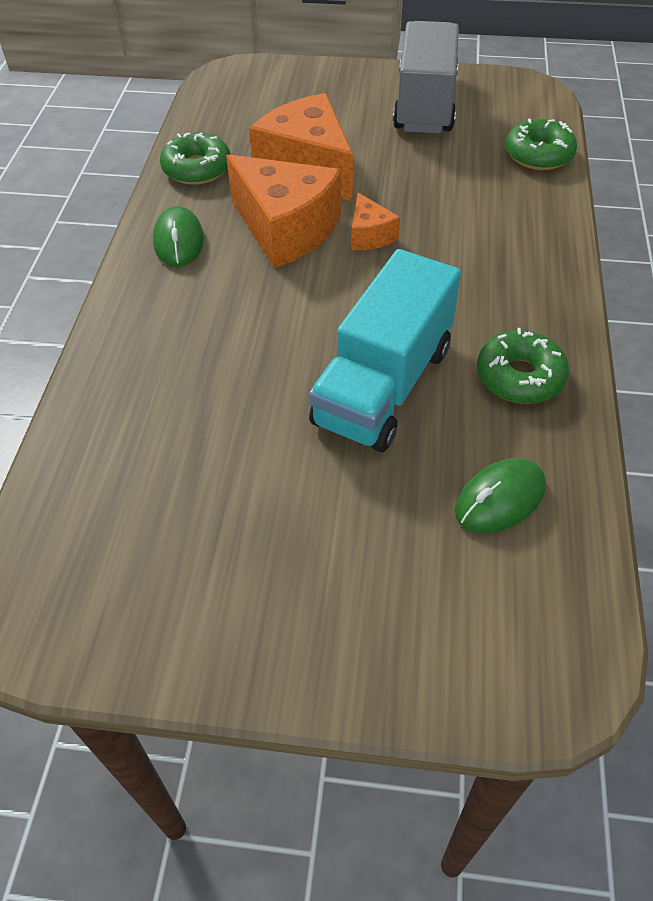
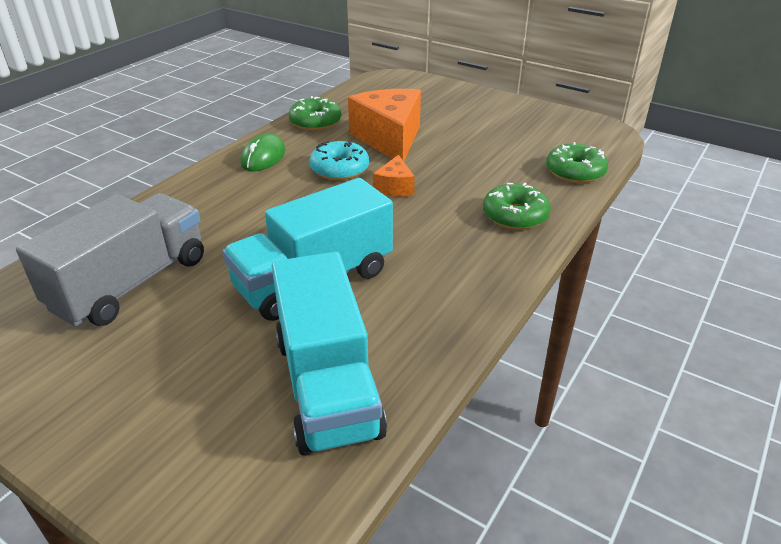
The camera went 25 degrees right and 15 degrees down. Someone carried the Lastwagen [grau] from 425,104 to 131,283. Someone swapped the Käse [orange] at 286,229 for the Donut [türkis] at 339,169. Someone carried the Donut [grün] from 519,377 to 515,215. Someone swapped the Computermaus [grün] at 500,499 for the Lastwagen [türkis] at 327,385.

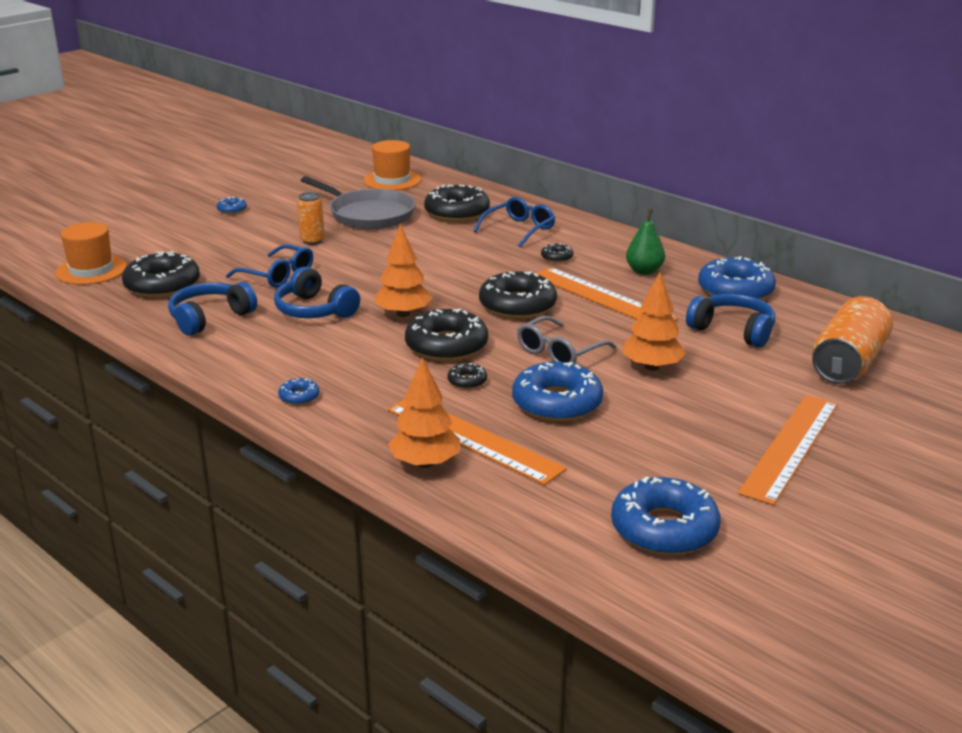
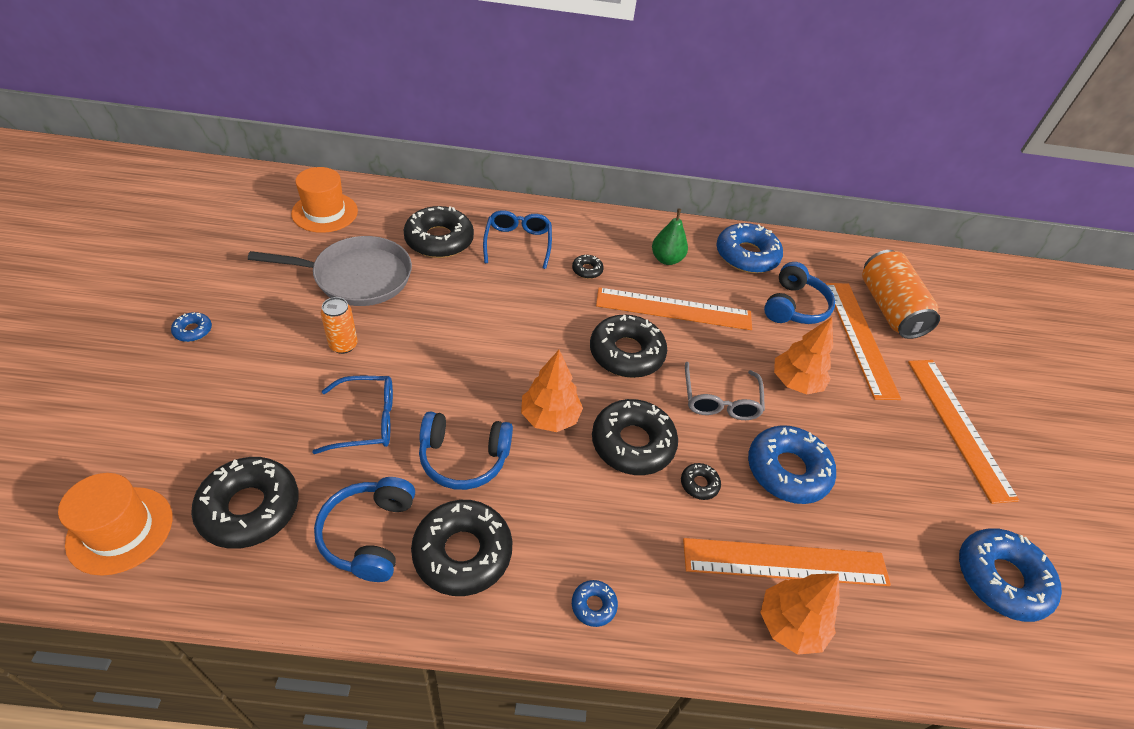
The camera went 45 degrees left and 20 degrees up. Someone rotated the Kopfhörer [blau] at 733,330 by 120 degrees clockwise. Someone put down the Lineal [orange] at 860,338. Someone put down the Donut [schwarz] at 462,552.

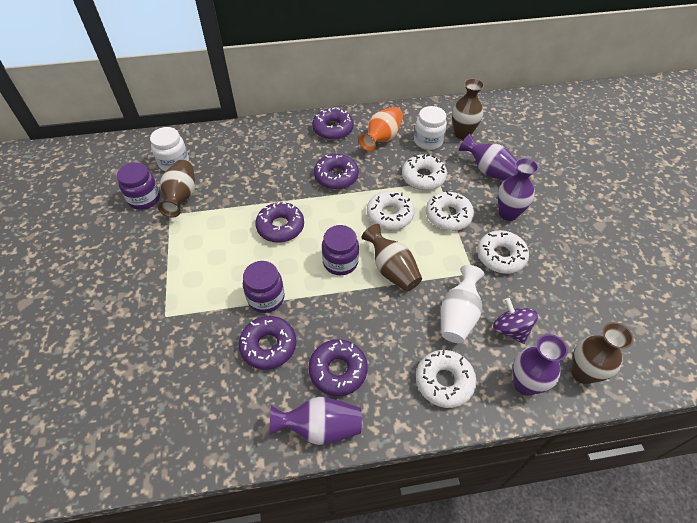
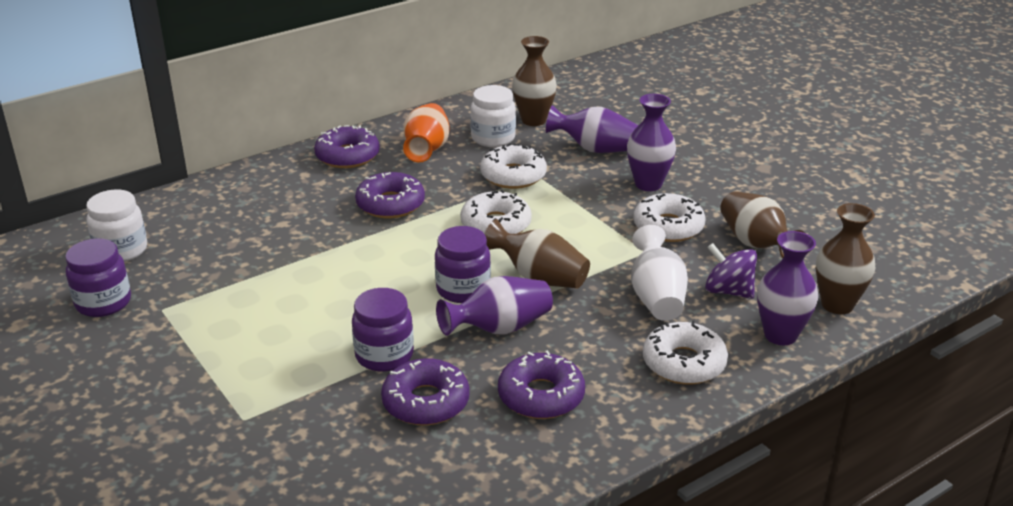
The camera went 25 degrees left and 20 degrees down. Someone carried the Vase [braun] from 181,196 to 756,244. Someone took away the Donut [weiß] at 448,216. Someone took away the Donut [lila] at 280,227. Someone carried the Vase [lila] from 320,427 to 499,328.

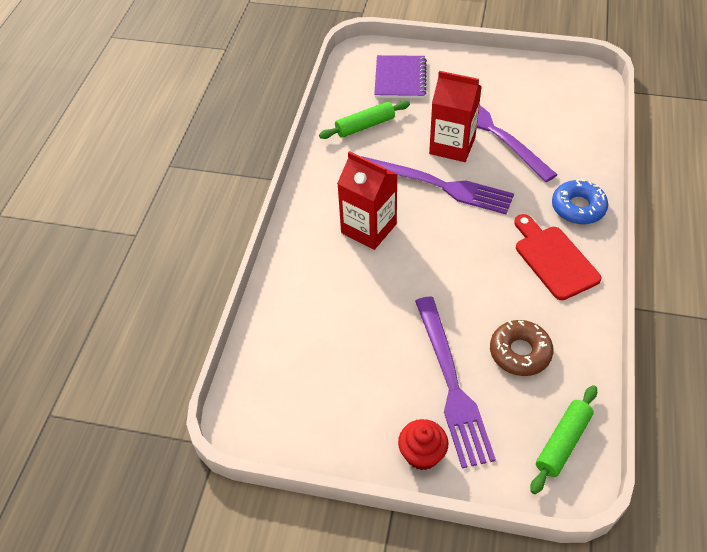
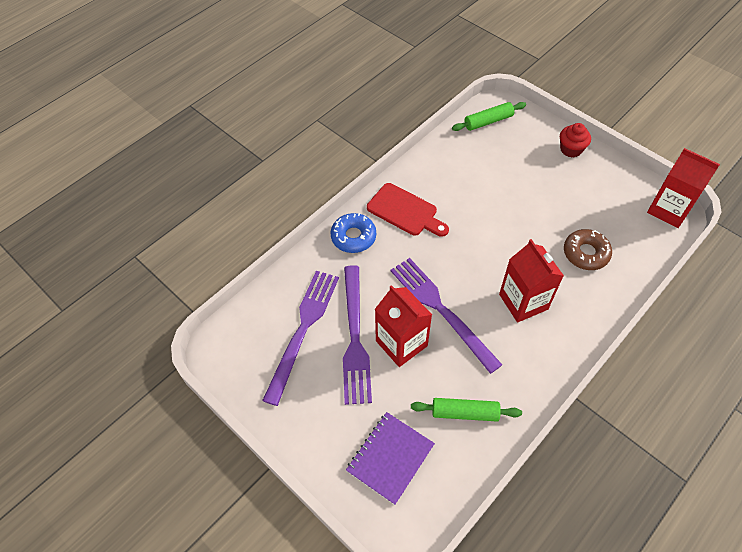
The camera went 150 degrees left and 5 degrees up. Someone rotated the Schneidebrett [rot] at 553,259 by 60 degrees counterclockwise. Someone carried the Gabel [lila] from 451,384 to 303,330. Someone carried the Donut [braun] from 520,352 to 585,253. Someone put down the Getränkekarton [rot] at 669,210.

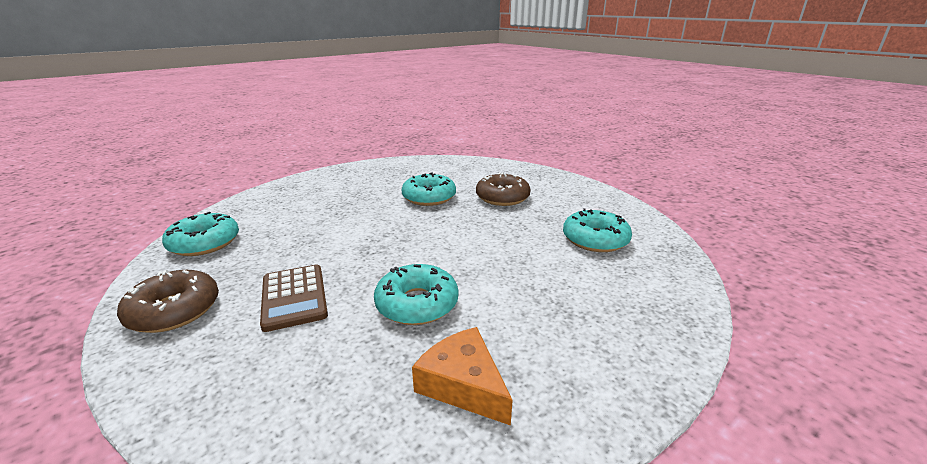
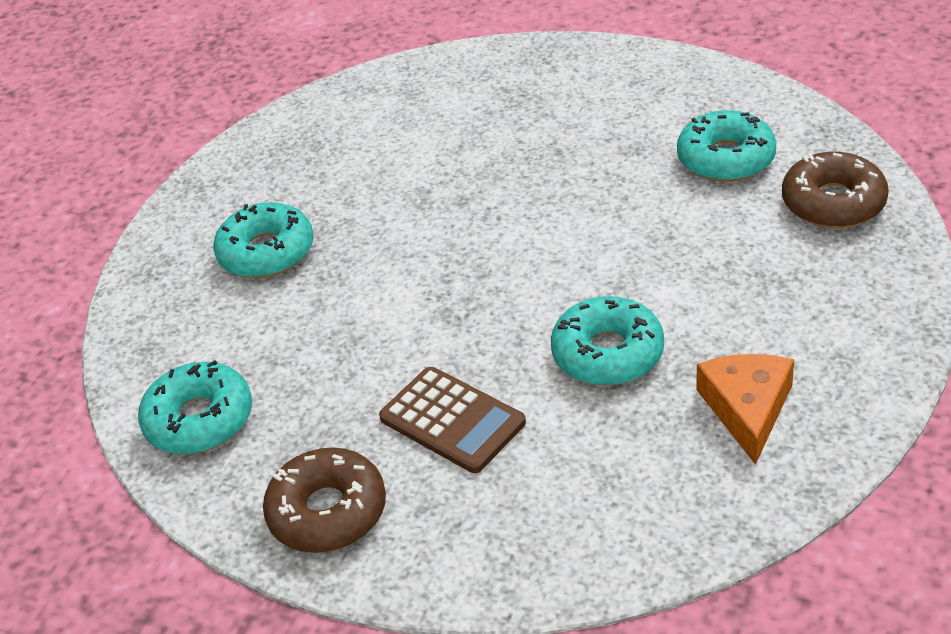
The camera went 25 degrees left and 15 degrees up. Someone carried the Donut [türkis] from 429,197 to 266,252. Someone carried the Donut [braun] from 502,197 to 833,203. Someone rotated the Käse [orange] at 463,384 by 75 degrees clockwise.

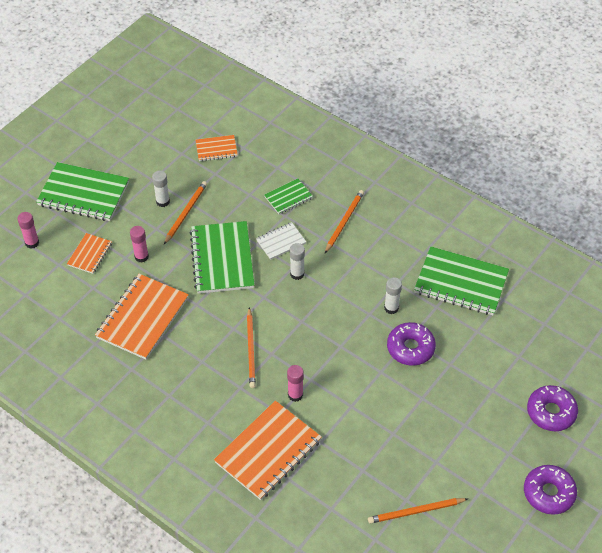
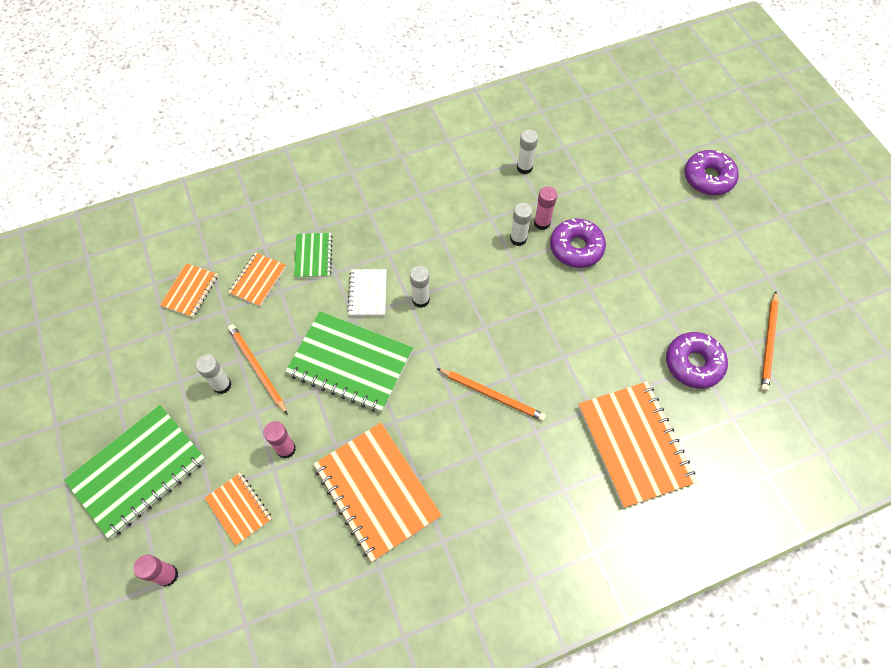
The camera went 60 degrees left and 10 degrees up. Someone took away the Bleistift [orange] at 344,222. Someone swapped the Notizbuch [grün] at 461,283 for the Klebestift [weiß] at 524,168. Someone carried the Klebestift [rosa] from 295,395 to 542,223. Someone carried the Donut [lila] from 548,493 to 693,363. Someone put down the Notizbuch [orange] at 258,280.

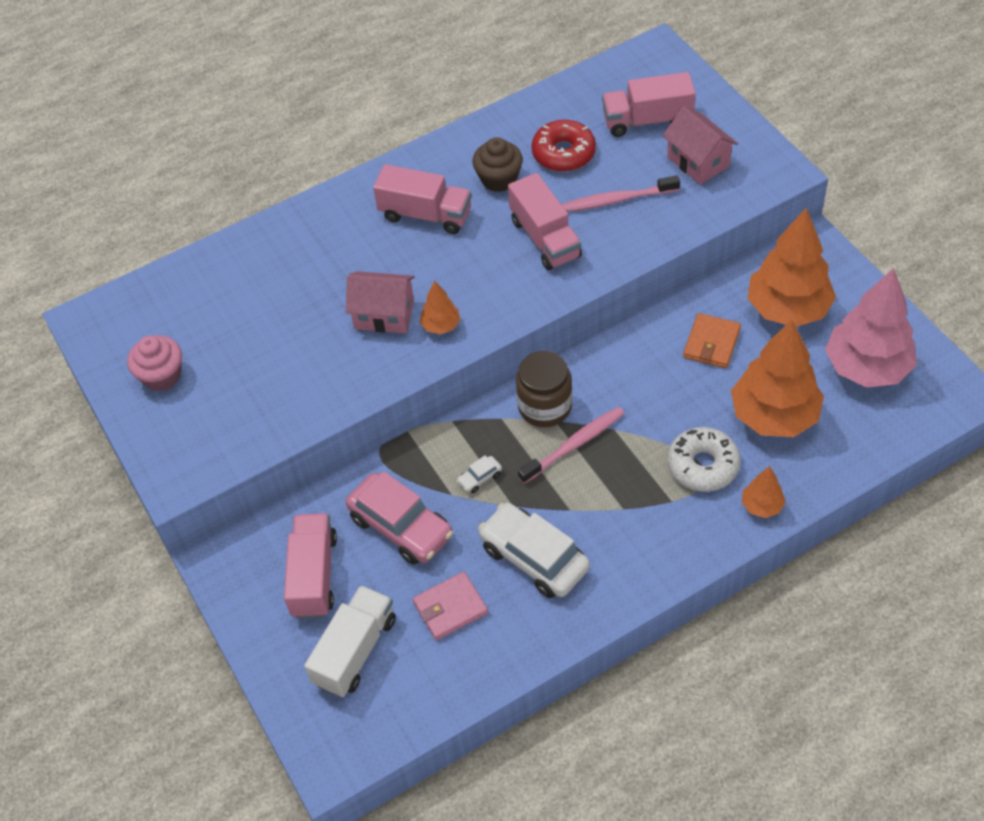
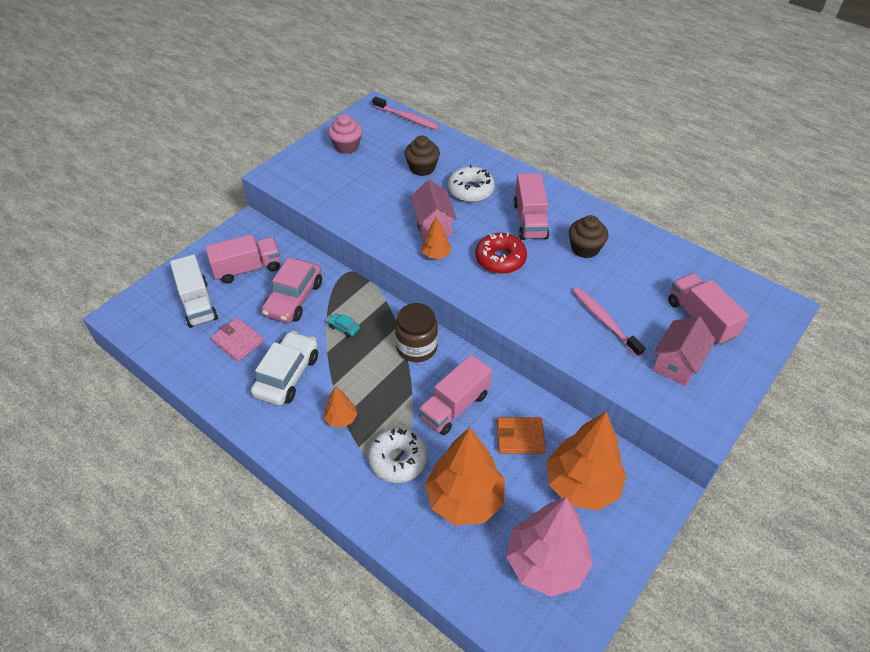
The camera went 65 degrees right and 5 degrees down. Someone carried the Donut [rot] from 563,153 to 500,259. Someone carried the Lastwagen [rosa] from 545,238 to 455,406. Someone carried the Zahnbürste [rosa] from 574,445 to 407,118. Someone repainted the Auto [weiß] at 480,478, which became the Auto [türkis] at 344,328. Someone carried the Baum [orange] from 761,506 to 341,419. Someone rotated the Lastwagen [weiß] at 355,651 by 60 degrees clockwise. Someone put down the Muffin [braun] at 422,168. Someone put down the Donut [weiß] at 470,190.

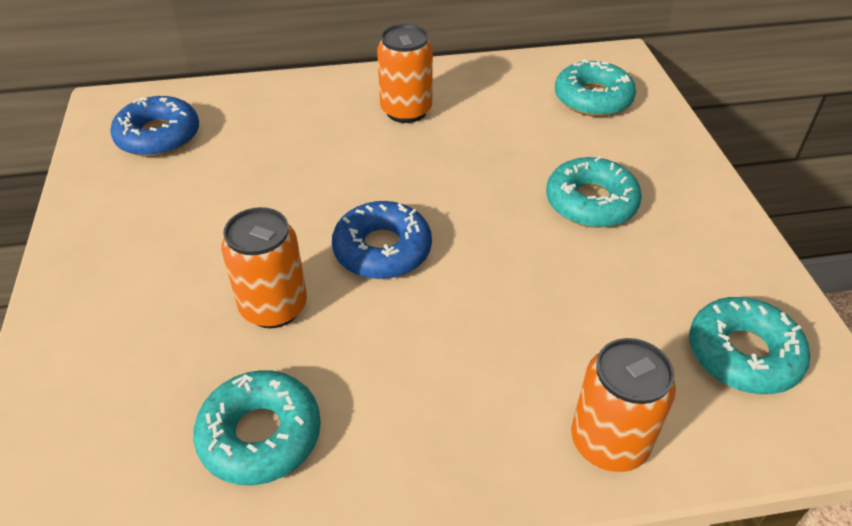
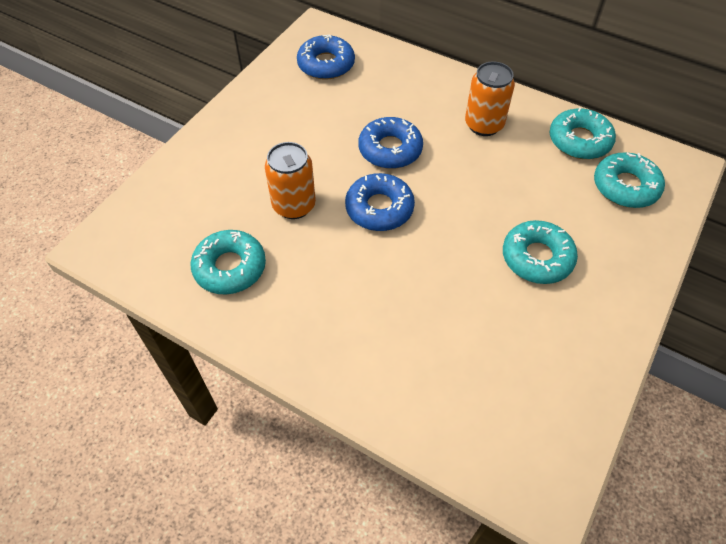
The camera went 40 degrees right and 10 degrees up. Someone carried the Donut [türkis] from 743,354 to 579,140. Someone took away the Dose [orange] at 609,442. Someone put down the Donut [blau] at 390,149.

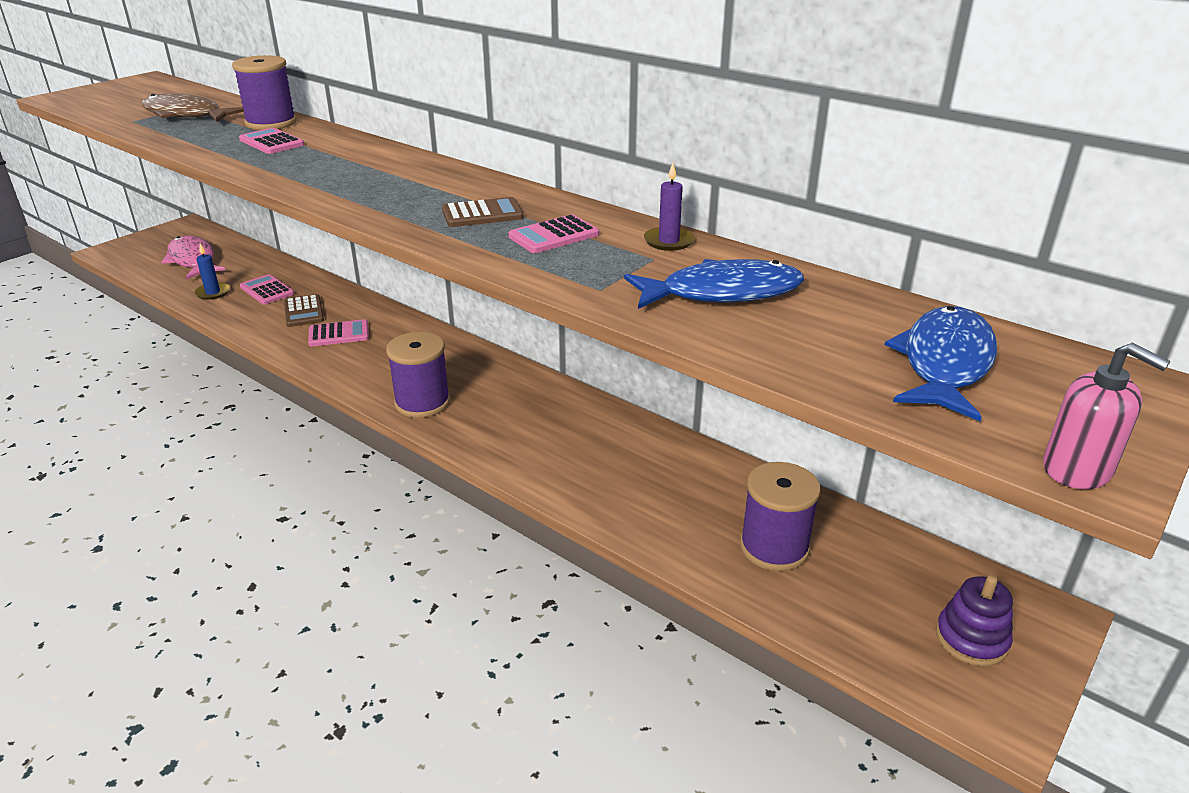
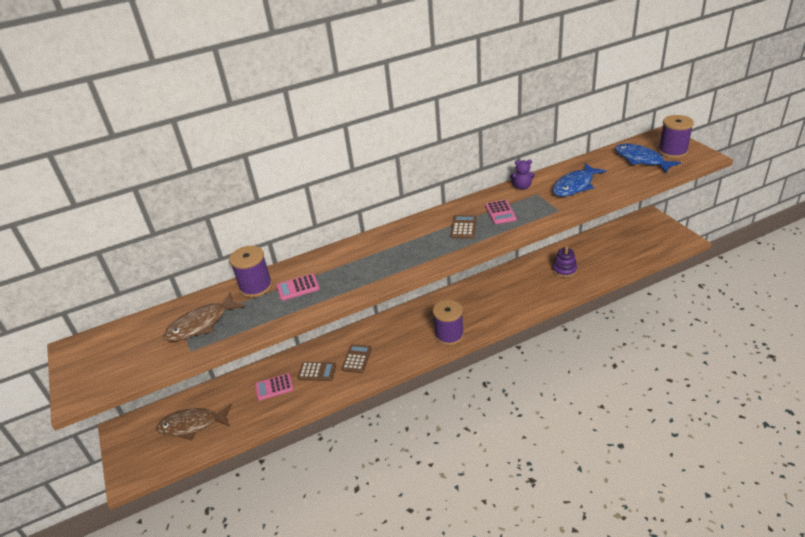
The camera went 60 degrees left and 5 degrees up. Someone swapped the Kerze [lila] at 669,241 for the Teddybär [lila] at 522,187. Someone repainted the Fisch [rosa] at 193,260, which became the Fisch [braun] at 192,425. Someone took away the Kerze [blau] at 213,292. Someone rotated the Fisch [blau] at 722,293 by 150 degrees counterclockwise. Someone repainted the Taschenrechner [rosa] at 339,334, which became the Taschenrechner [braun] at 356,359. Someone took away the Seifenspender [rosa] at 1077,469. Someone carried the Garnrolle [lila] from 774,547 to 672,151. Someone carried the Stapelspielzeug [lila] from 971,639 to 564,270.

